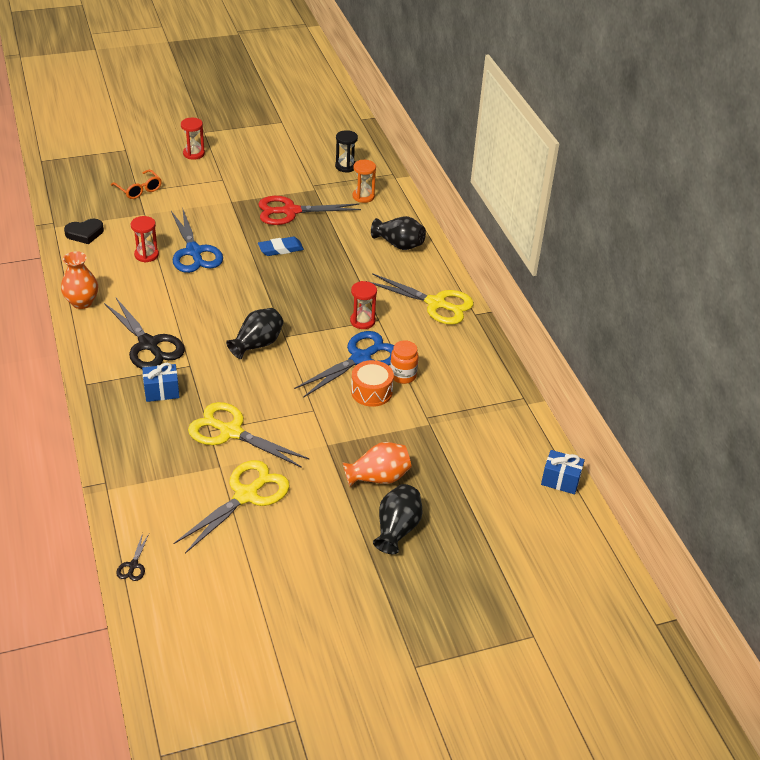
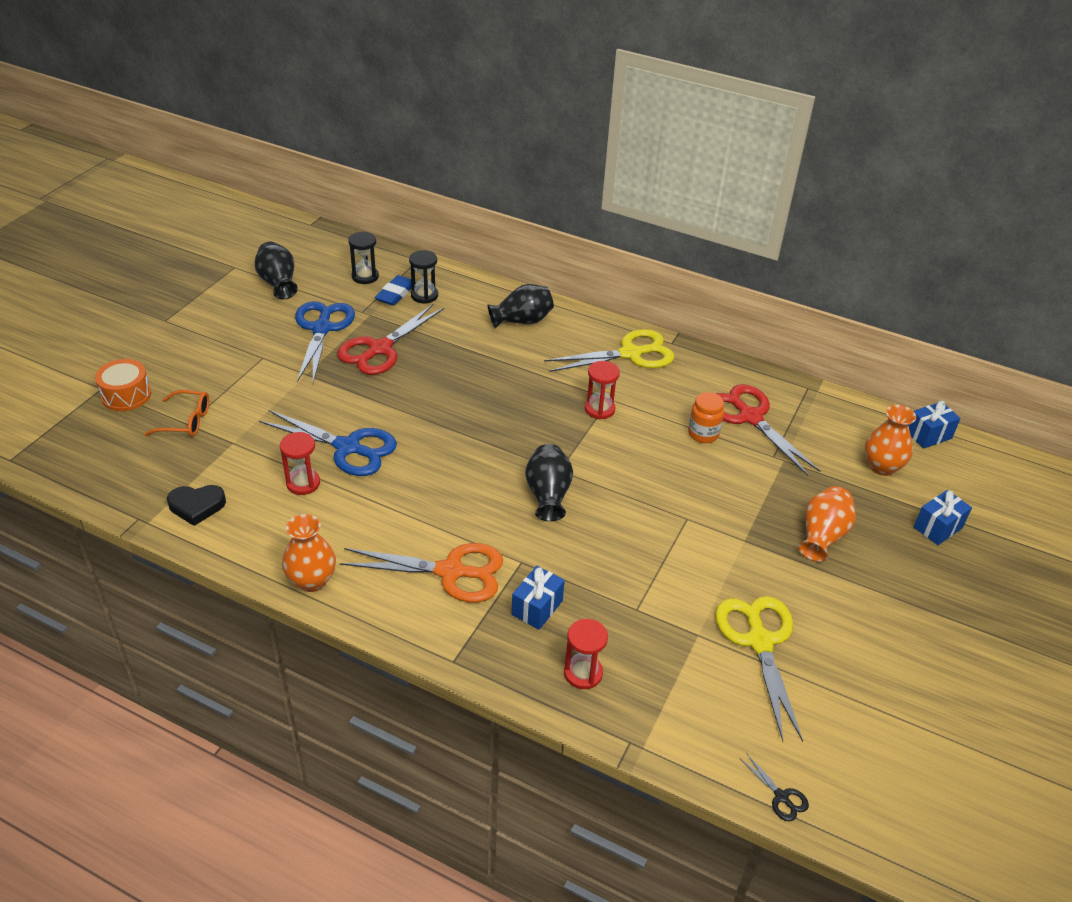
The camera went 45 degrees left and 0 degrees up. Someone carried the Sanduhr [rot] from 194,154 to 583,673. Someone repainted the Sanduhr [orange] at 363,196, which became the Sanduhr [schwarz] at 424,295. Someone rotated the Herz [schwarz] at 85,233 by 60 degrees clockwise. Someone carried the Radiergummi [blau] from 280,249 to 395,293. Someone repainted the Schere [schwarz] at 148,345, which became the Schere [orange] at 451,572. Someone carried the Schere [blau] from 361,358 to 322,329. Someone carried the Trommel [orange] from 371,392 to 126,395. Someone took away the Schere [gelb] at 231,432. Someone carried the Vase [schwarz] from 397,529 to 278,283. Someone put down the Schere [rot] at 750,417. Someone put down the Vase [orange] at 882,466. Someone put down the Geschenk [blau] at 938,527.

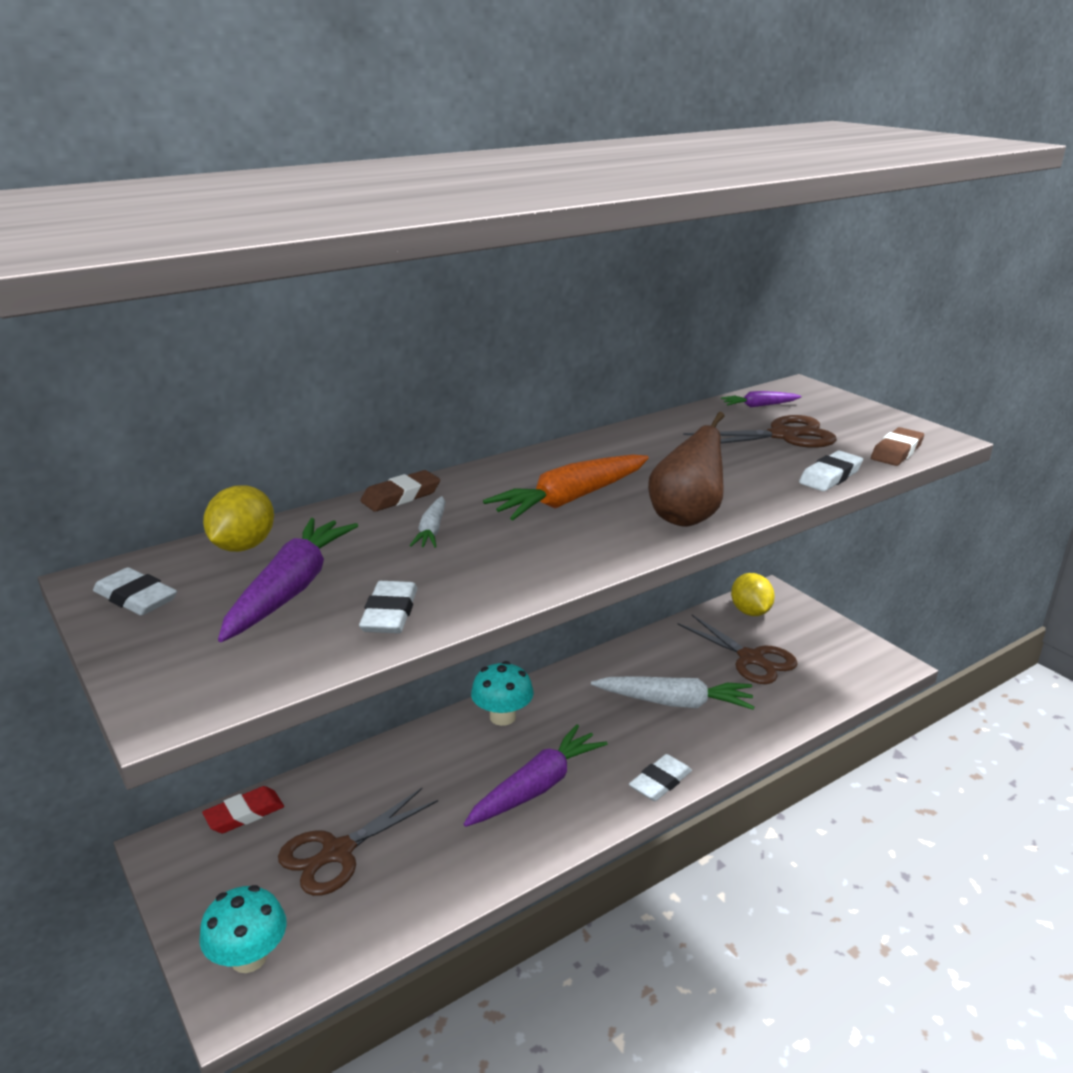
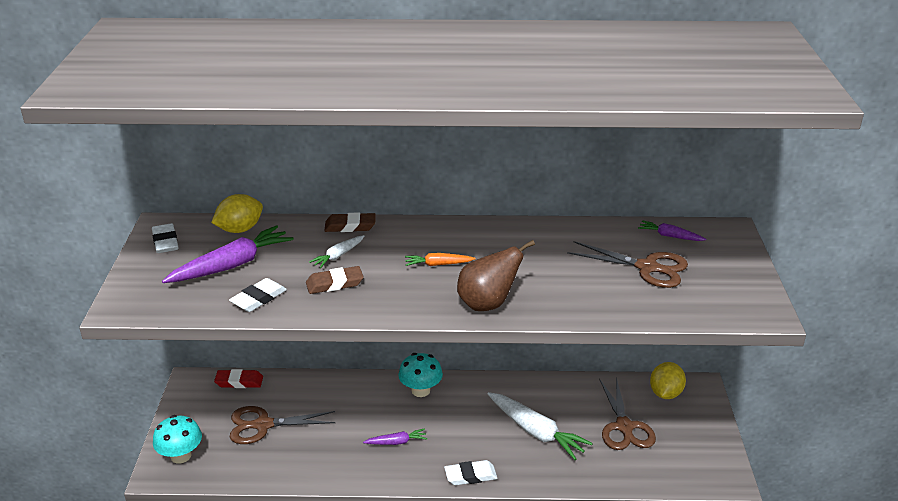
The camera went 35 degrees right and 5 degrees up. Someone carried the Radiergummi [braun] from 896,451 to 334,283. Someone took away the Radiergummi [weiß] at 830,476. Someone scaled the Karotte [orange] at 570,499 by 0.51. Someone scaled the Karotte [lila] at 536,787 by 0.51.

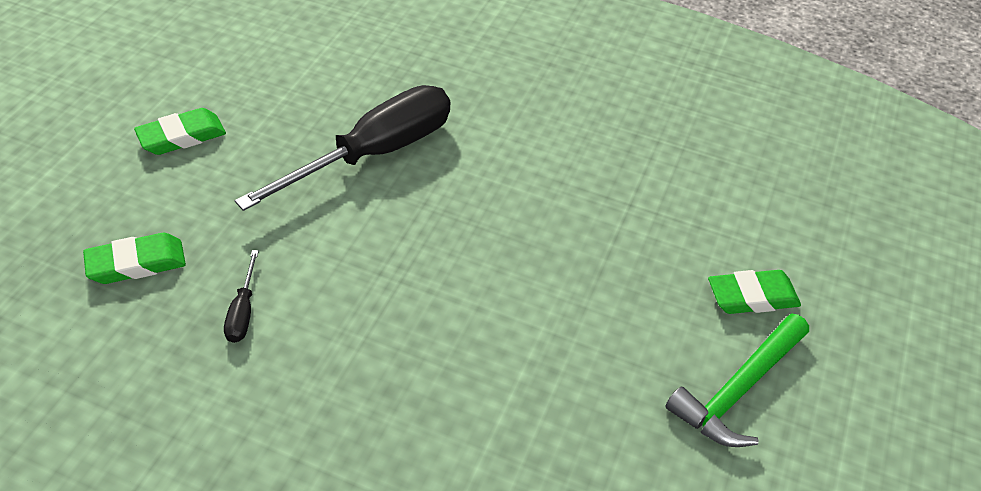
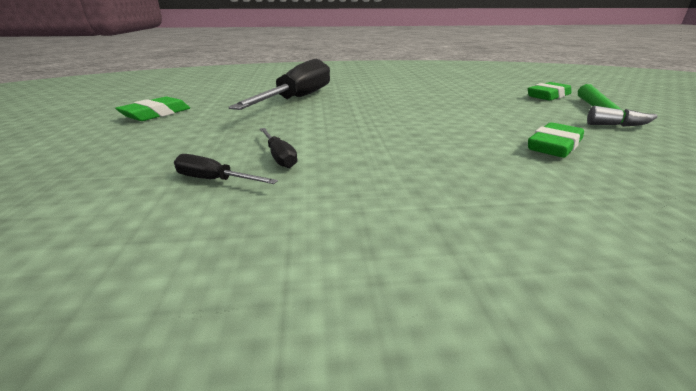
The camera went 25 degrees left and 20 degrees down. Someone carried the Radiergummi [grün] from 137,263 to 554,146. Someone put down the Schraubenzieher [schwarz] at 214,180.

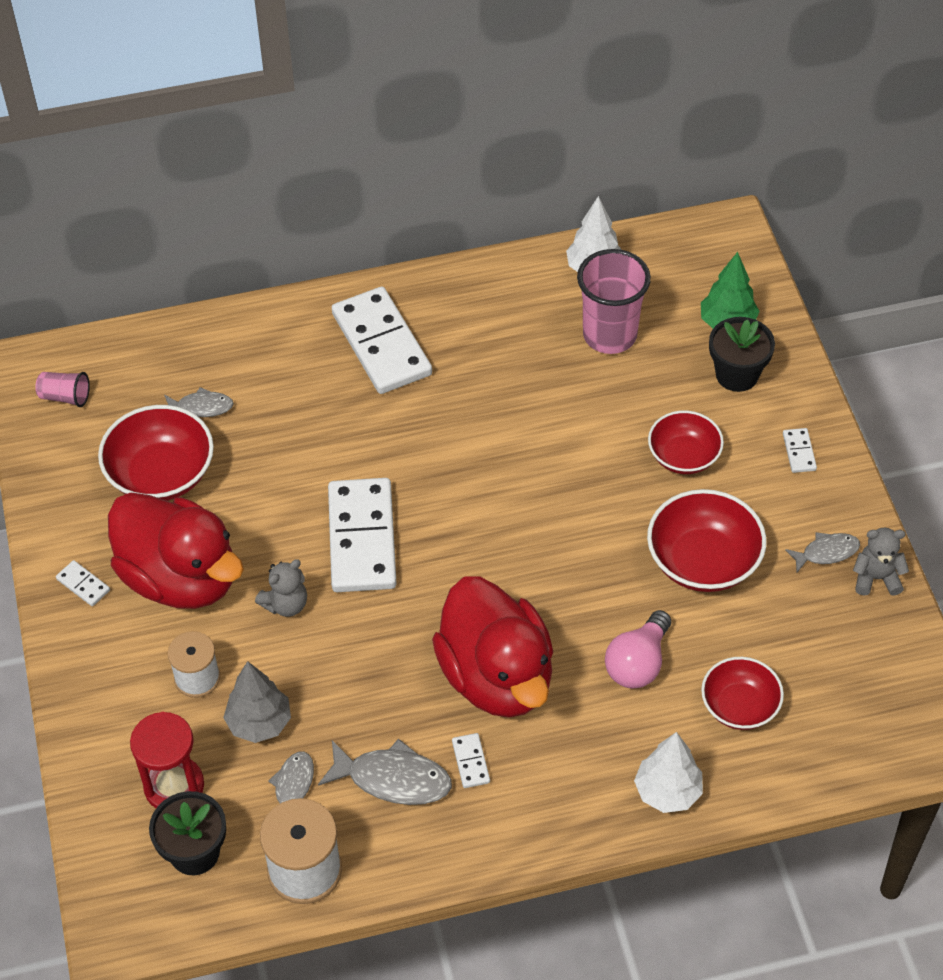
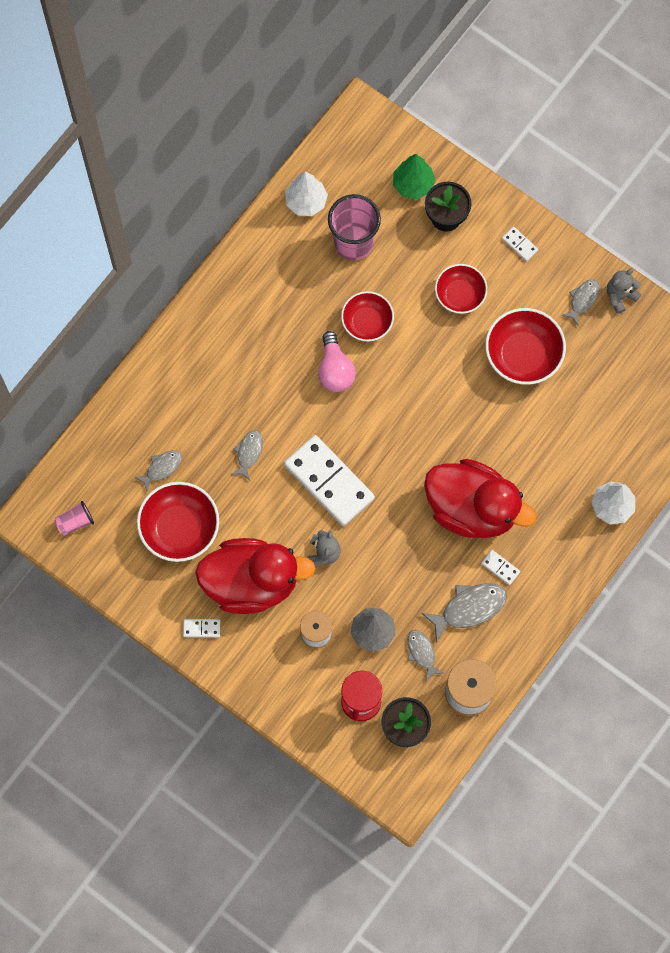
The camera went 40 degrees left and 20 degrees up. Someone took away the Dominostein [weiß] at 382,344. Someone carried the Glühbirne [rosa] from 638,663 to 335,370. Someone carried the Schüssel [rot] from 739,706 to 367,322. Someone put down the Fisch [grau] at 249,453.

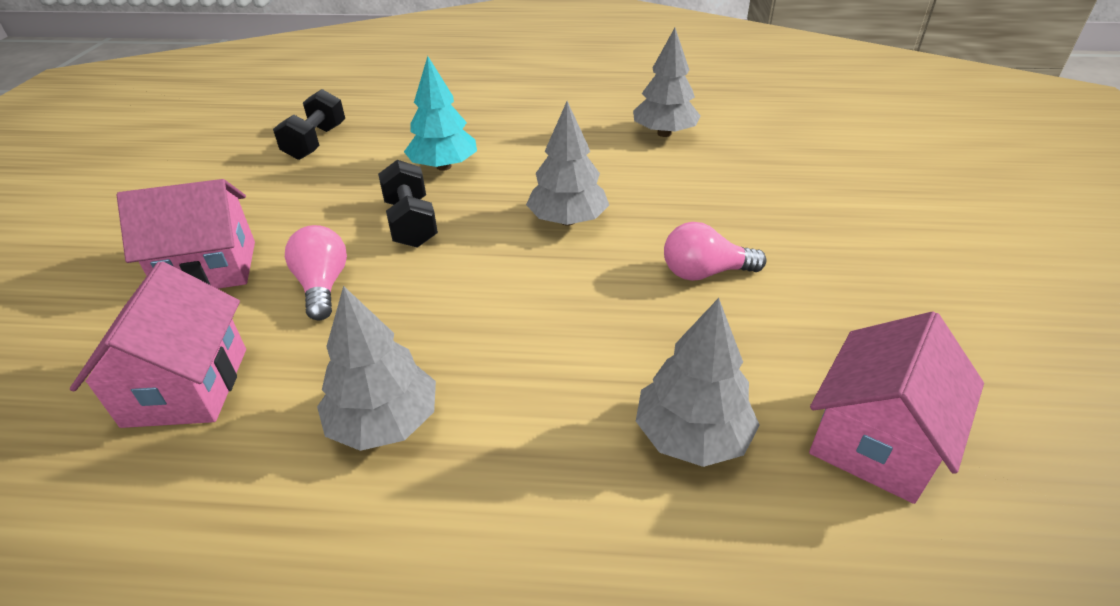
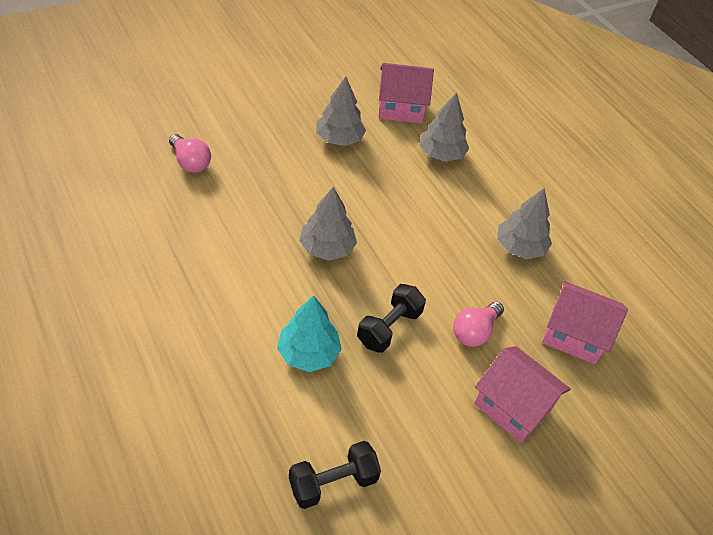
The camera went 130 degrees left and 10 degrees up. Someone carried the Baum [grau] from 664,133 to 339,139. Someone carried the Glühbirne [rosa] from 704,273 to 190,162. Someone rotated the Haus [rosa] at 187,386 by 60 degrees clockwise.

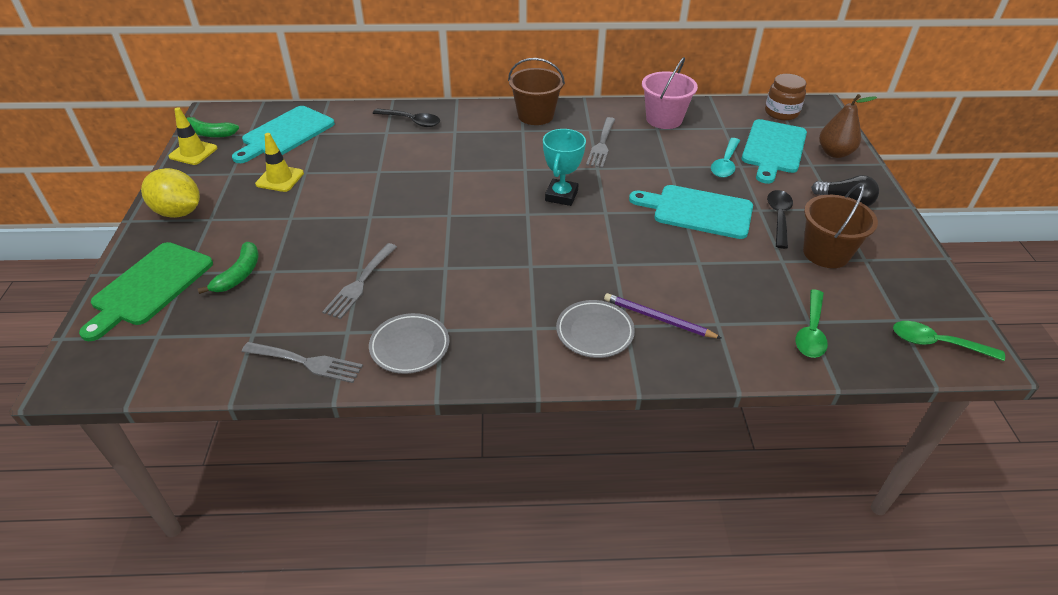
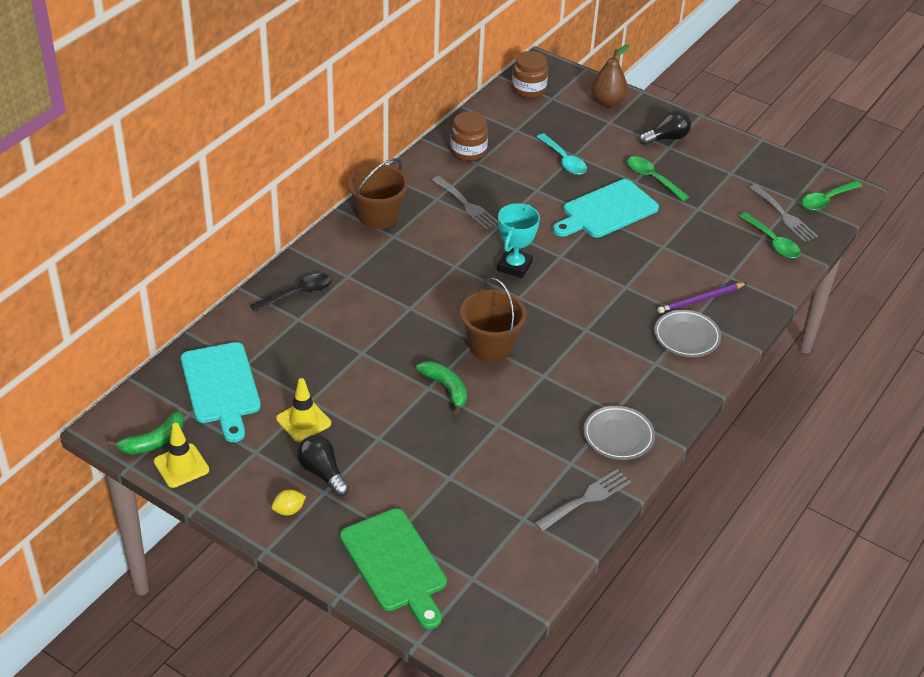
The camera went 55 degrees left and 0 degrees up. Someone swapped the Eimer [rosa] at 664,119 for the Einmachglas [braun] at 468,151. Someone took away the Schneidebrett [türkis] at 773,149. Someone rotated the Pokal [türkis] at 561,196 by 60 degrees clockwise. Someone scaled the Zitrone [gelb] at 178,212 by 0.46. Someone carried the Eimer [braun] from 826,253 to 490,346. Someone repainted the Löffel [schwarz] at 779,217, which became the Löffel [grün] at 652,178. Someone carried the Banane [grün] from 239,274 to 446,388. Someone carried the Gabel [grau] from 360,283 to 784,215. Someone put down the Glühbirne [schwarz] at 322,473.

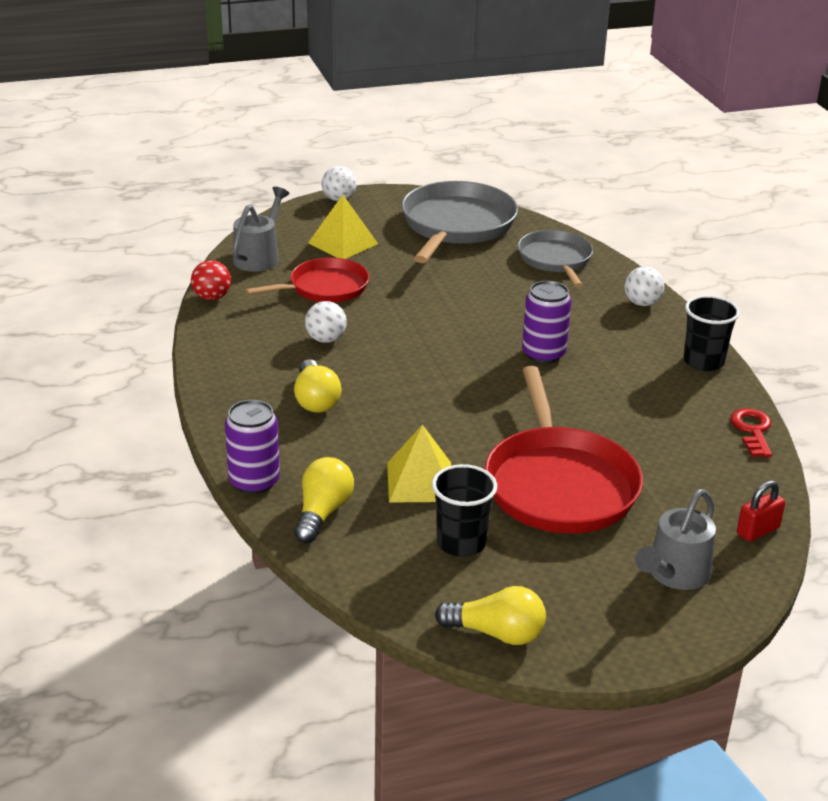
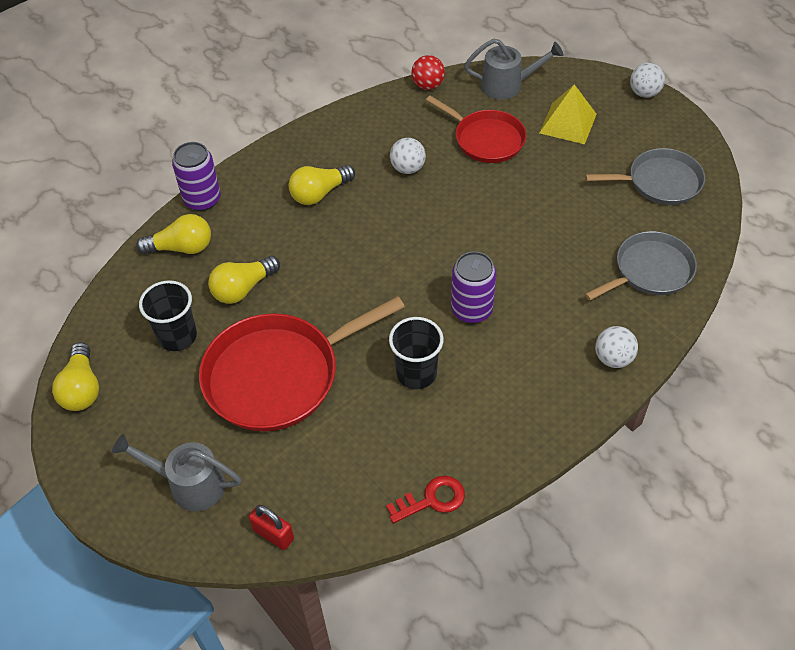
The camera went 70 degrees right and 20 degrees up. Someone scaled the Pfanne [grau] at 456,225 by 0.62. Someone carried the Becher [schwarz] from 703,362 to 416,373. Someone swapped the Pyramide [gelb] at 420,482 for the Glühbirne [gelb] at 243,289.

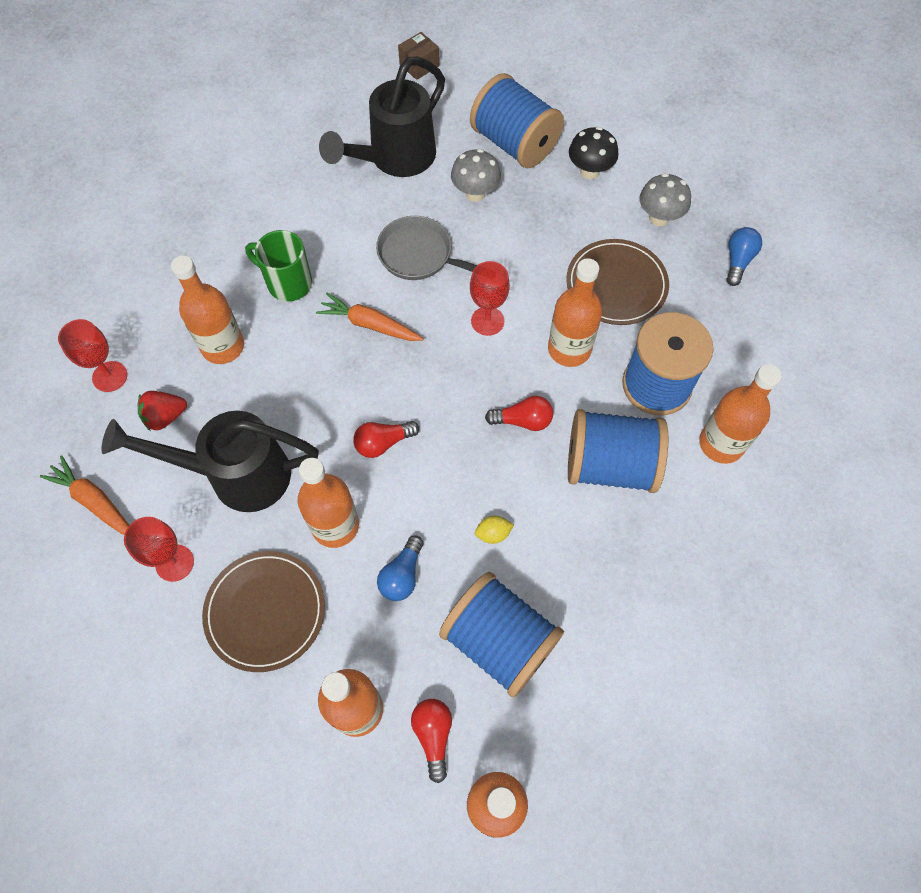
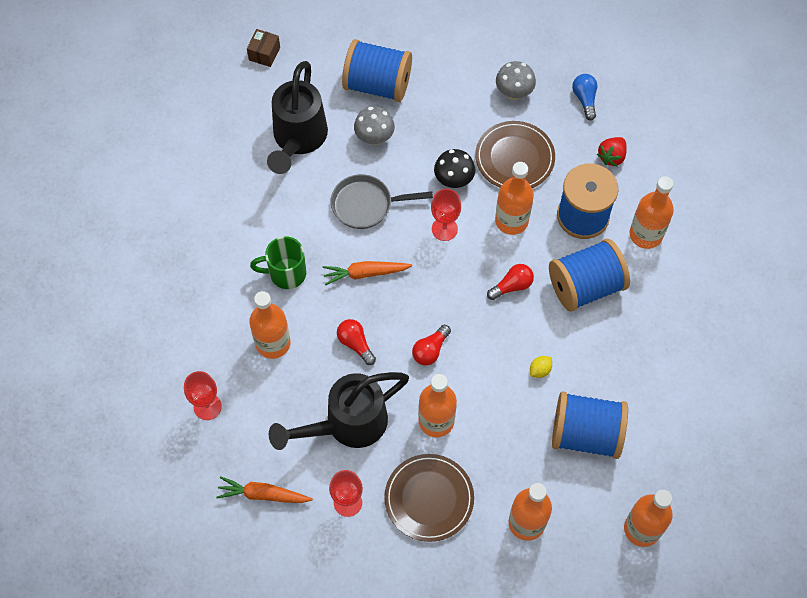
The camera went 30 degrees left and 0 degrees up. Someone carried the Pilz [schwarz] from 589,171 to 453,180. Someone carried the Erdbeere [rot] from 165,417 to 611,156. Someone took away the Glühbirne [blau] at 402,575. Someone carried the Glühbirne [rot] from 433,735 to 355,344.

